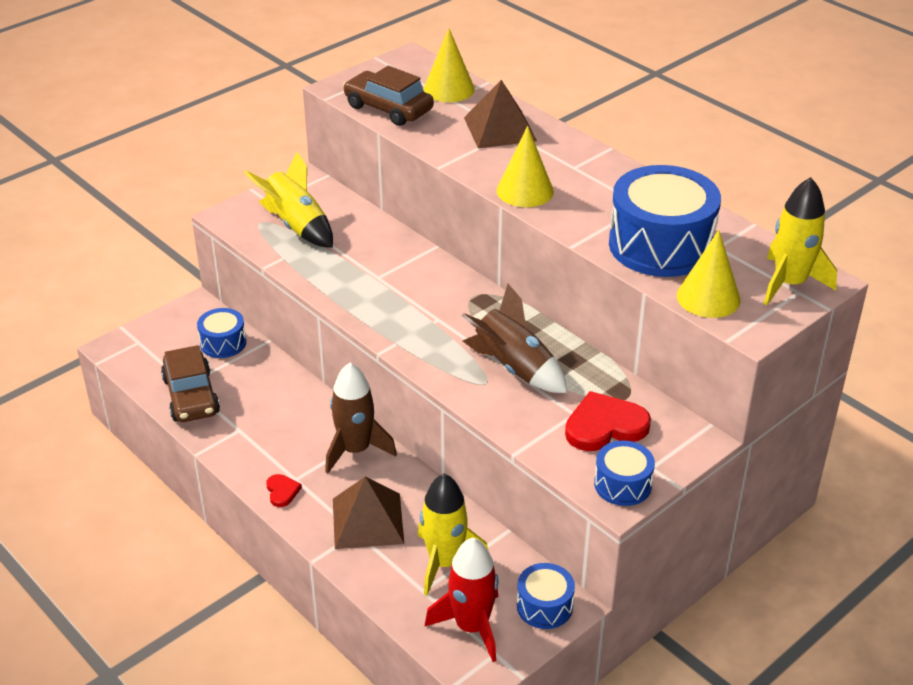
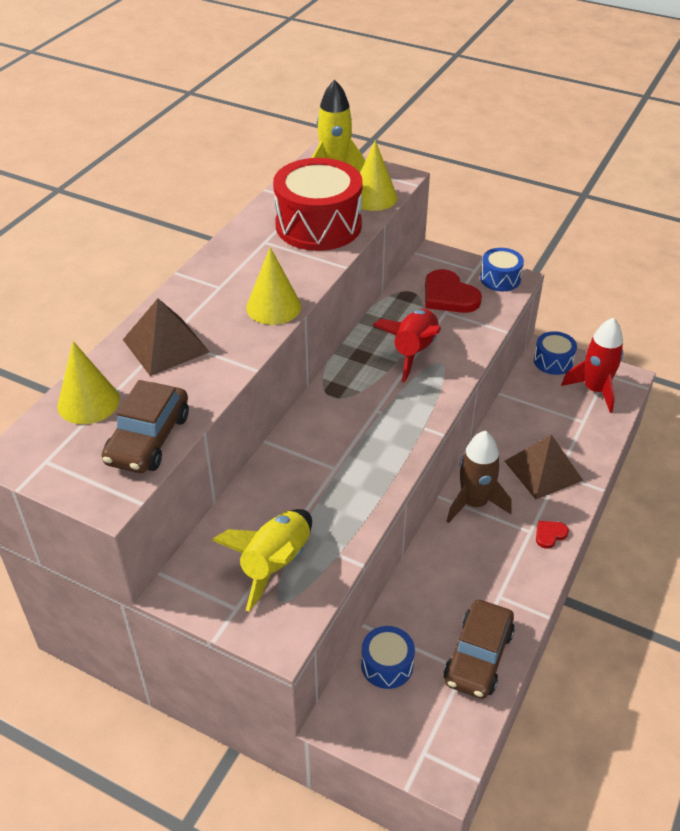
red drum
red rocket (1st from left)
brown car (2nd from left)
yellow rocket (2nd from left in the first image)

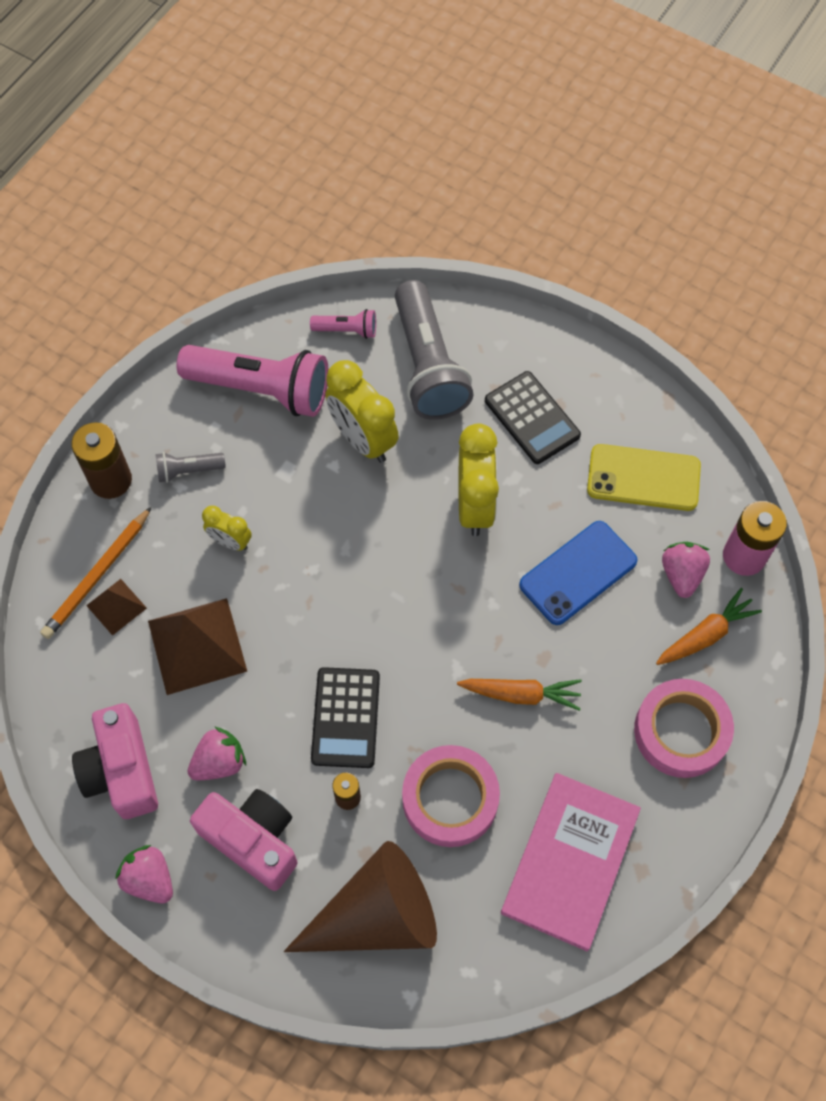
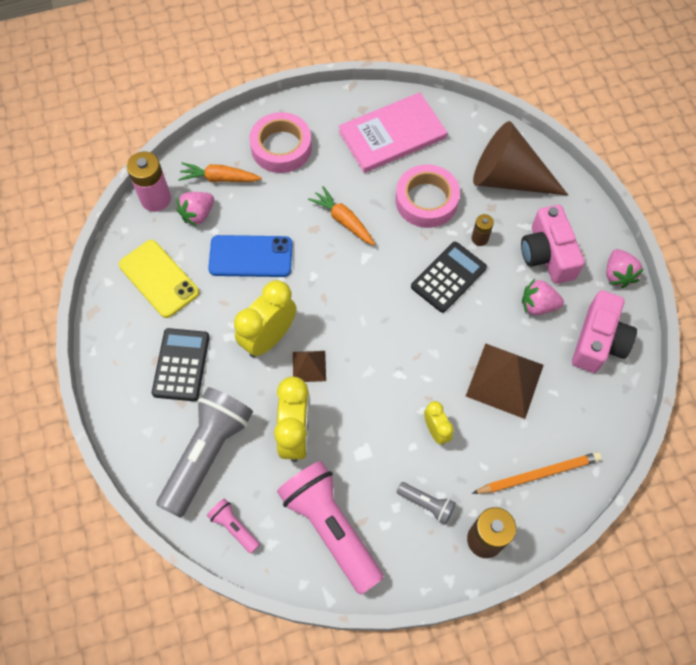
brown pyramid (1st from left)

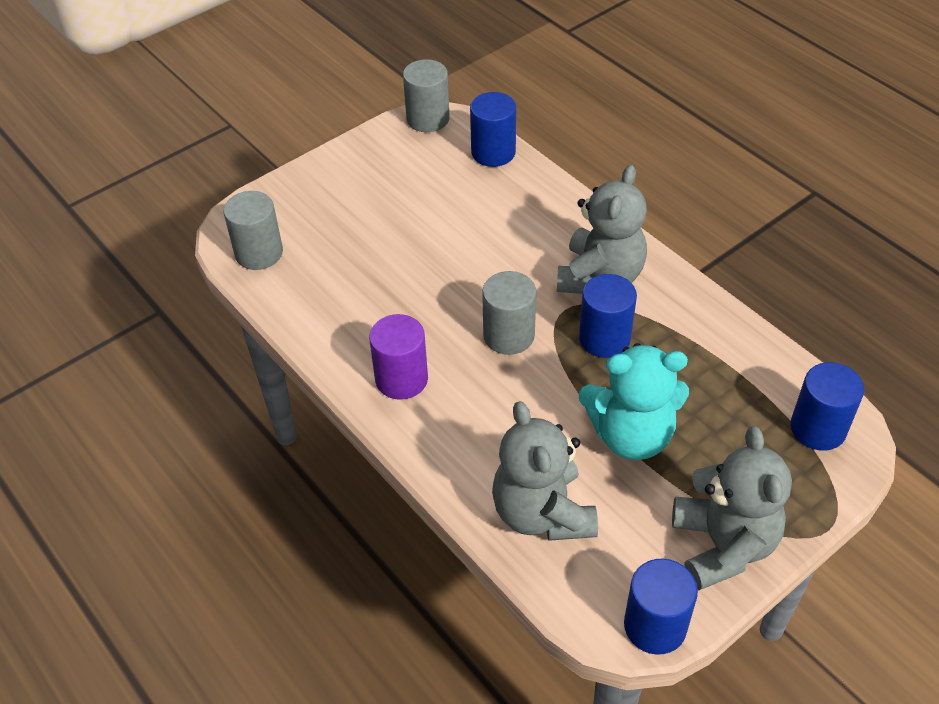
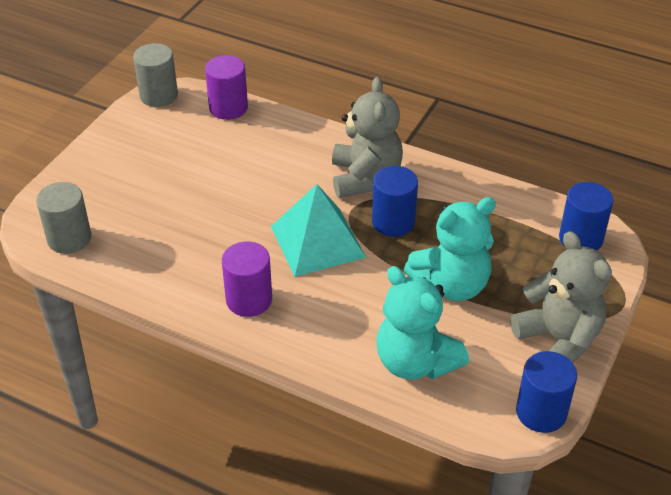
purple cylinder (1st from left)
turquoise pyramid
turquoise teddy bear (1st from left)

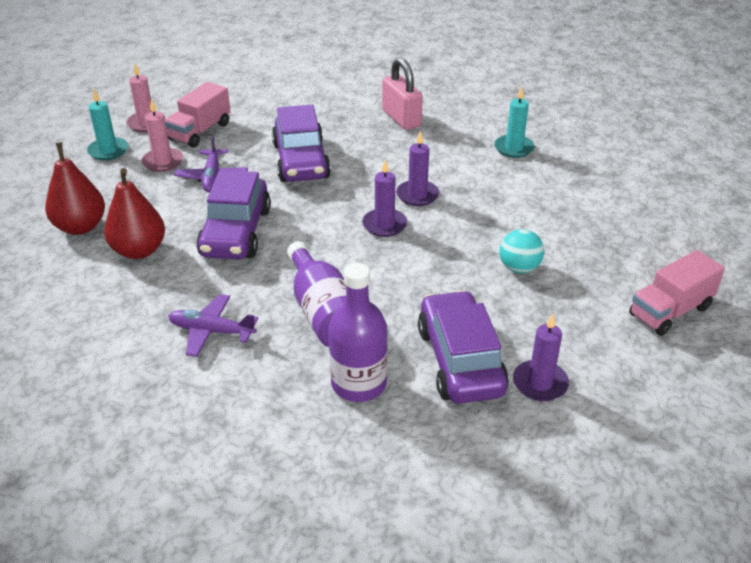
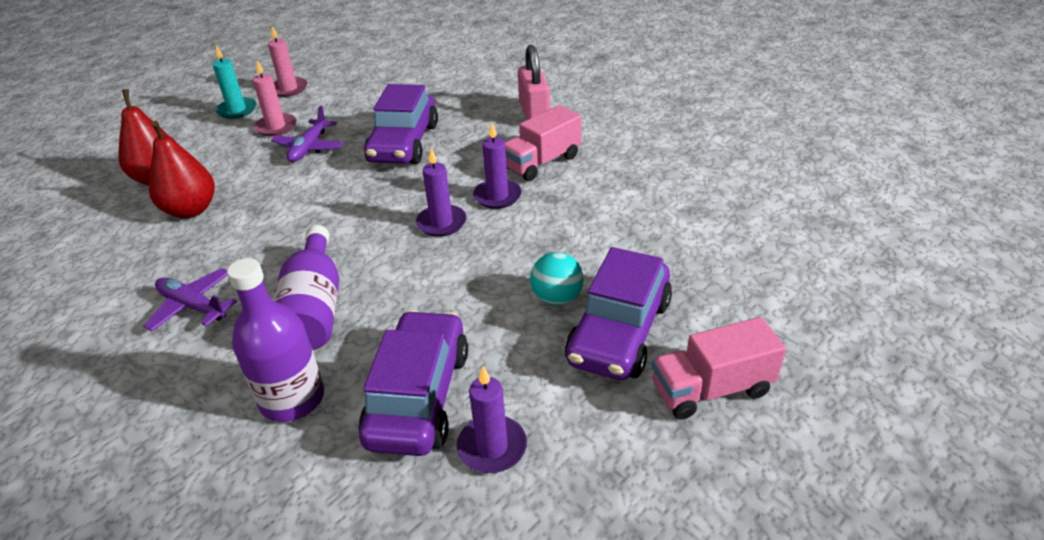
pink truck (1st from left)
turquoise candle (2nd from left in the first image)
purple car (3rd from left)

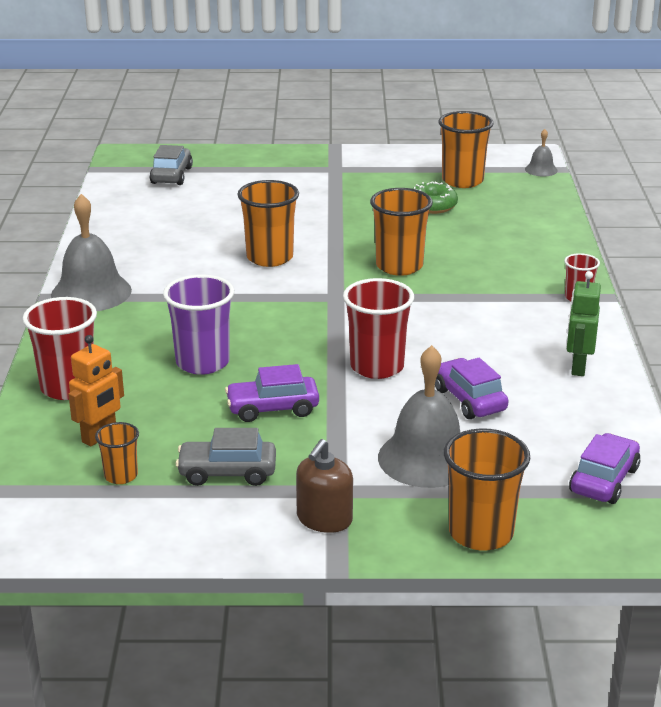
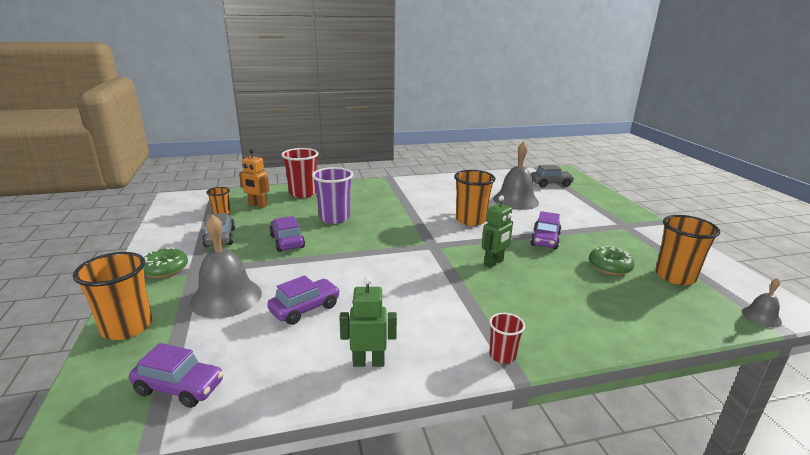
green robot (2nd from left)
grey bell (2nd from left)
red cup (2nd from left in the first image)
green donut (1st from left)
purple car (4th from left)

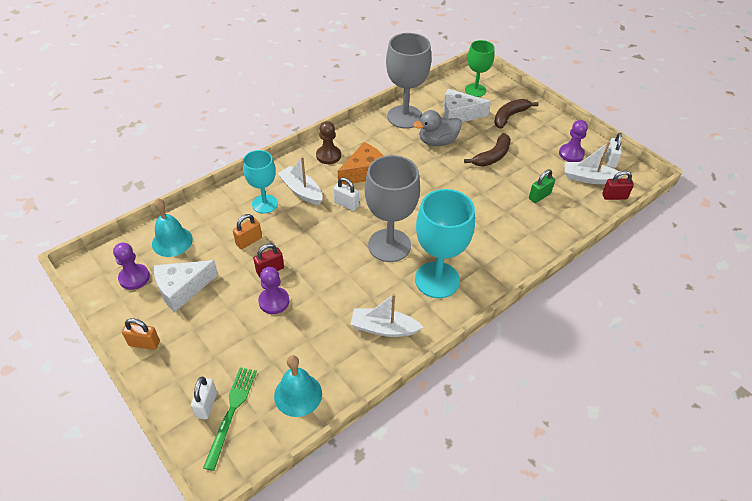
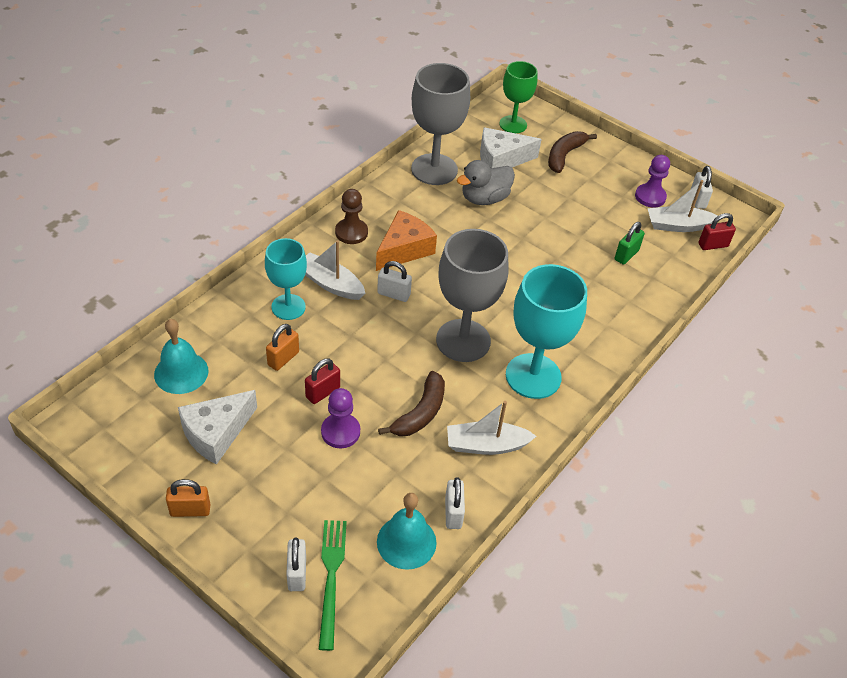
brown banana (1st from left)
purple pawn (1st from left in the first image)
white padlock (3rd from left)

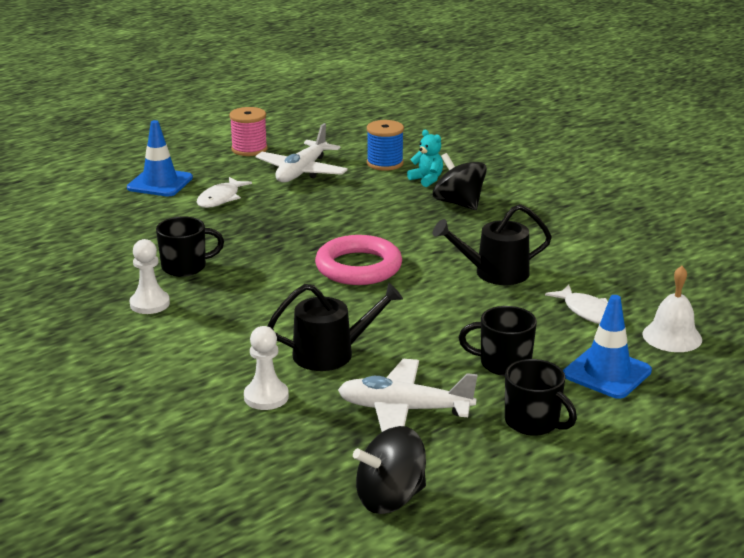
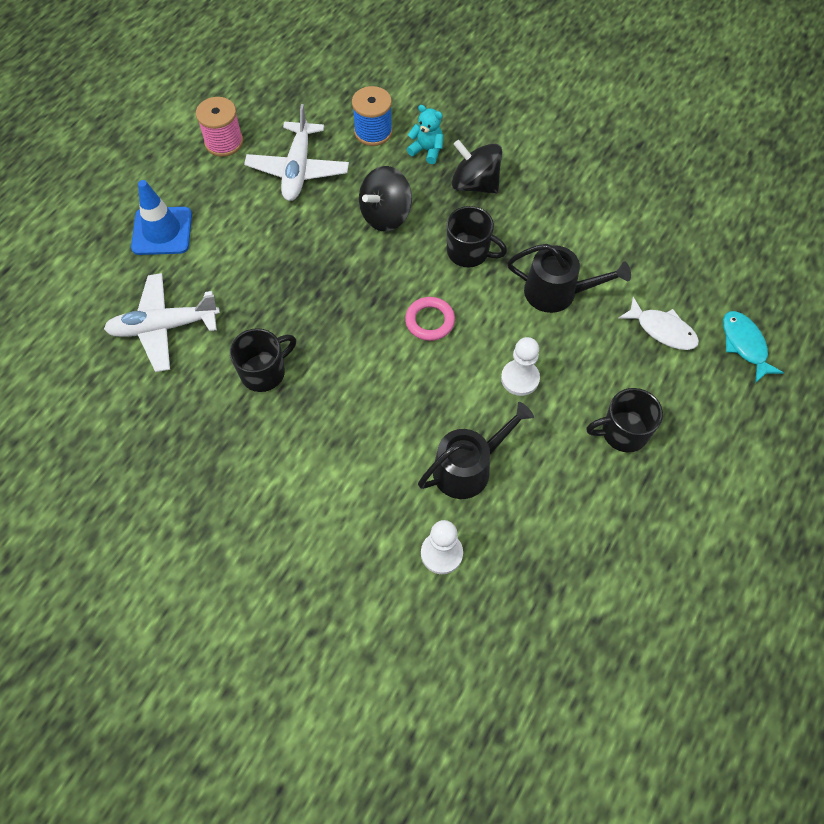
white fish (1st from left in the first image)
black watering can (2nd from left)
pink ring
white pawn (2nd from left)
turquoise fish
blue traffic cone (2nd from left in the first image)
white plane (1st from left)
black mug (2nd from left)
black spinning top (1st from left)

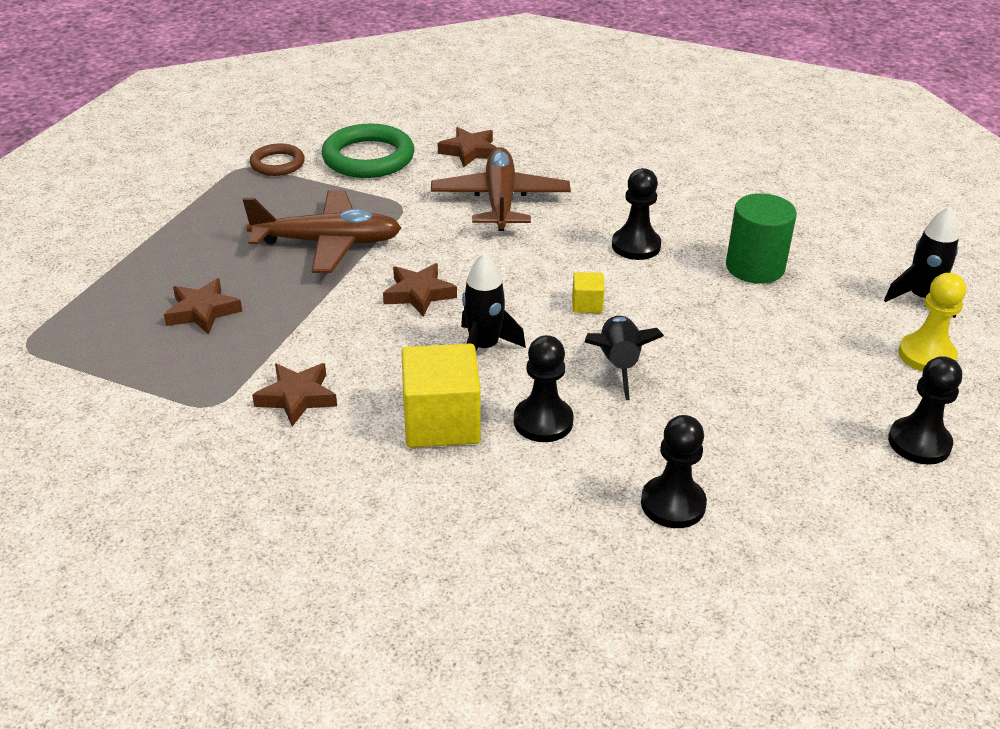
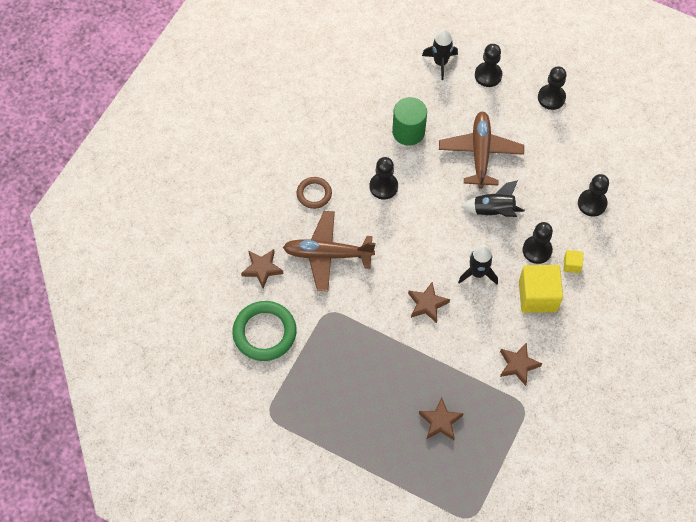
brown ring
brown plane (2nd from left)
yellow cube (2nd from left)
black pawn (2nd from left)

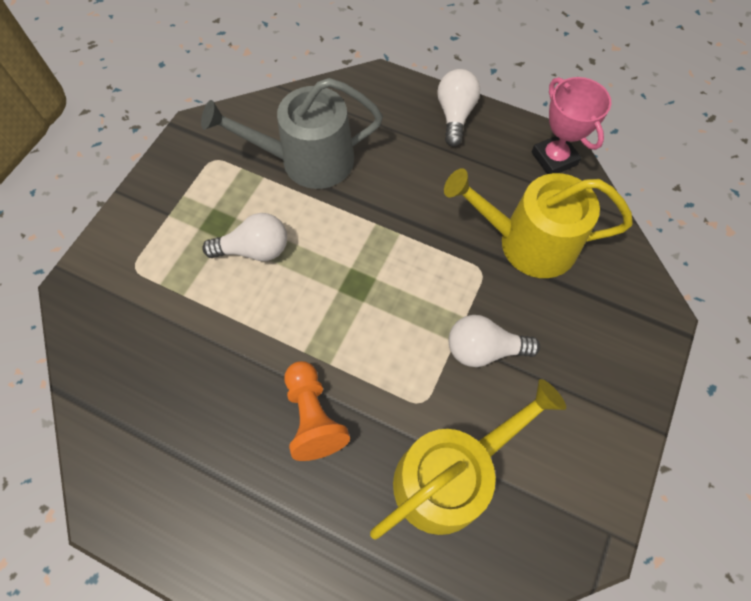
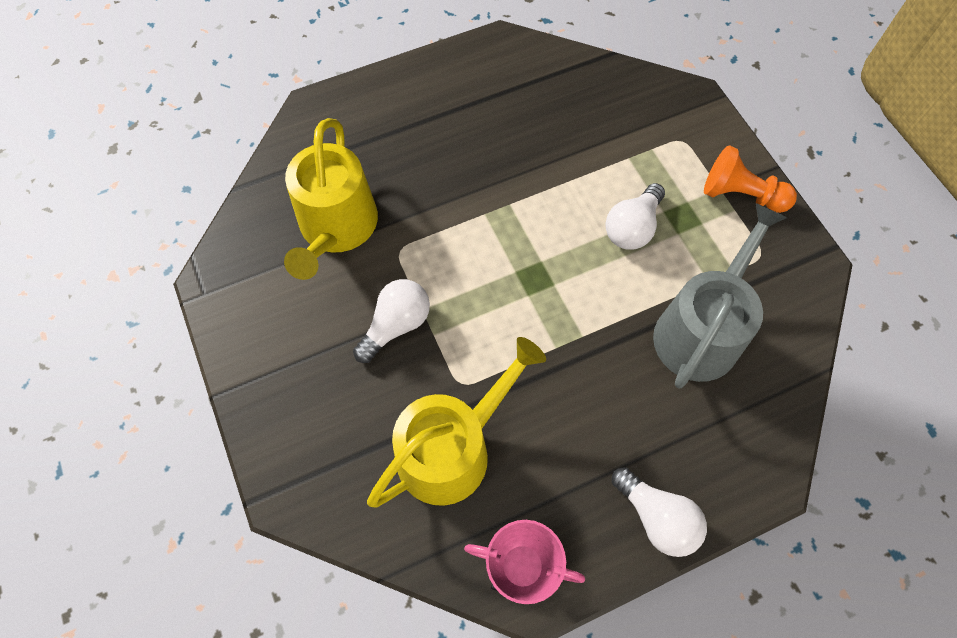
orange pawn

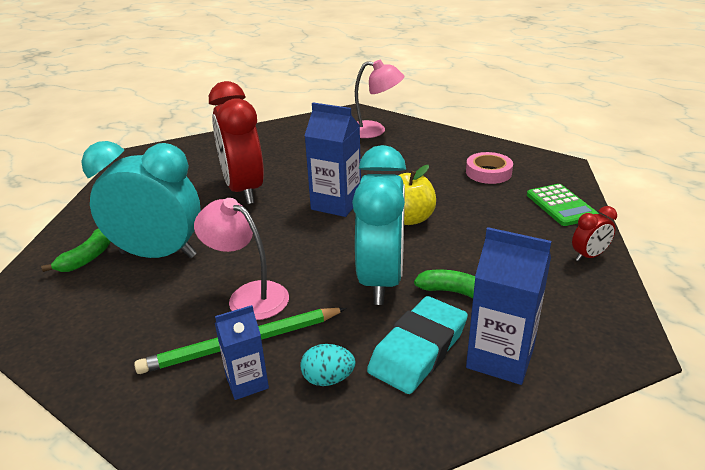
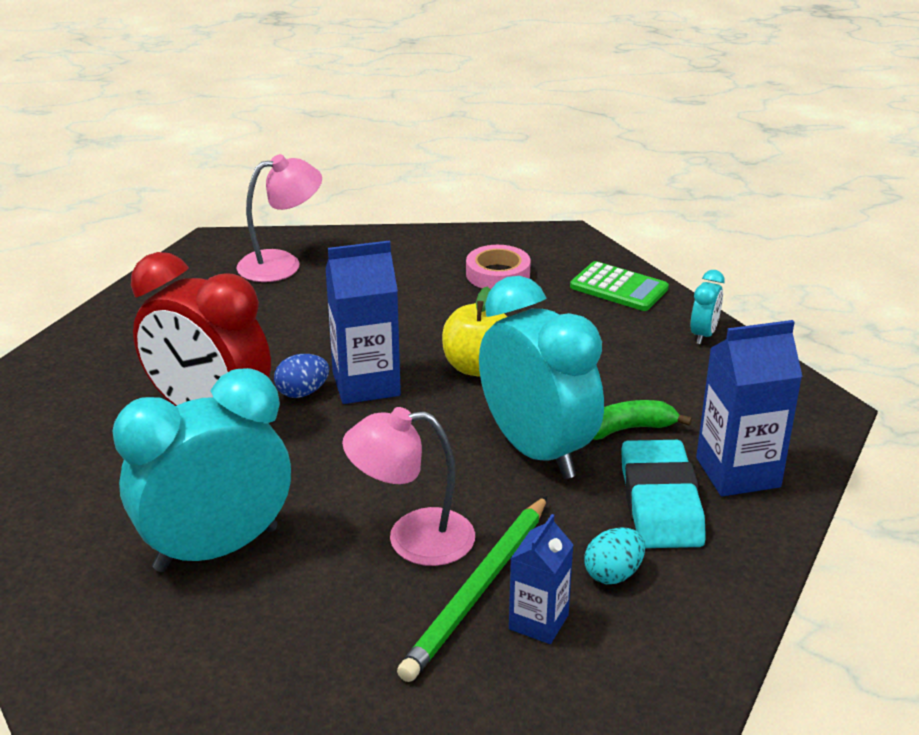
turquoise clock (3rd from left)
green banana (1st from left in the first image)
blue egg

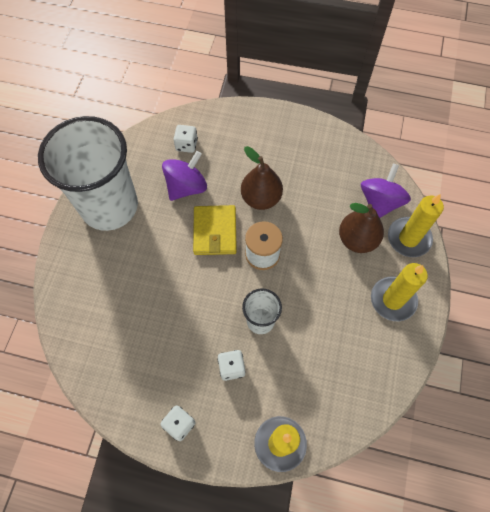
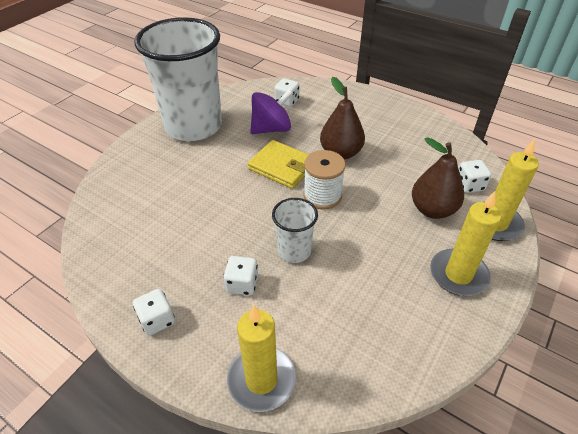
white dice (4th from left)
yellow wallet

